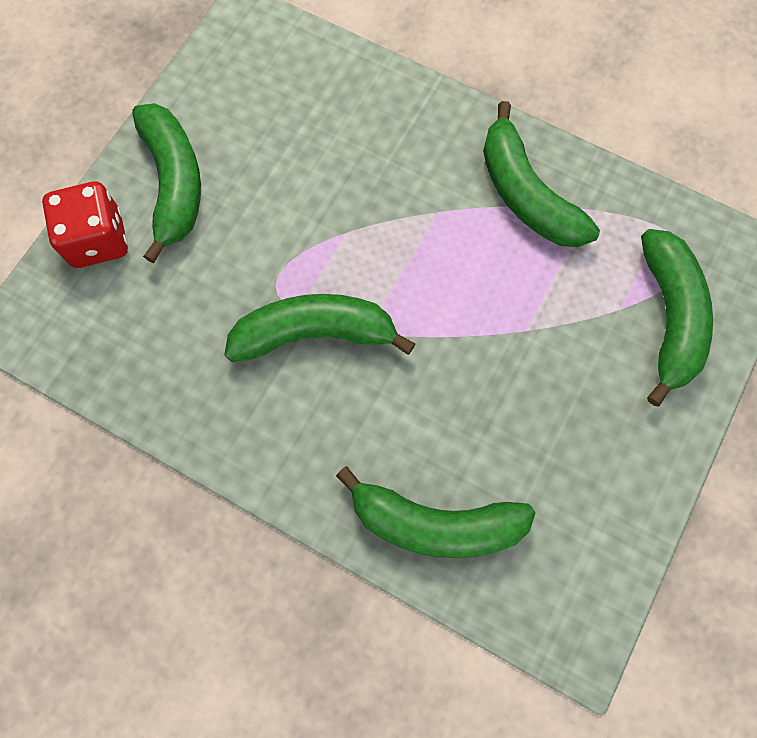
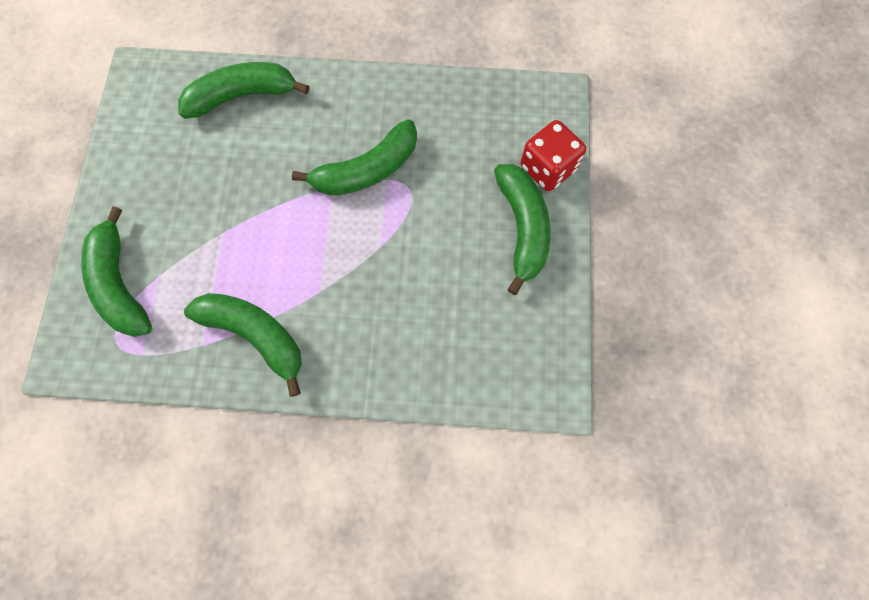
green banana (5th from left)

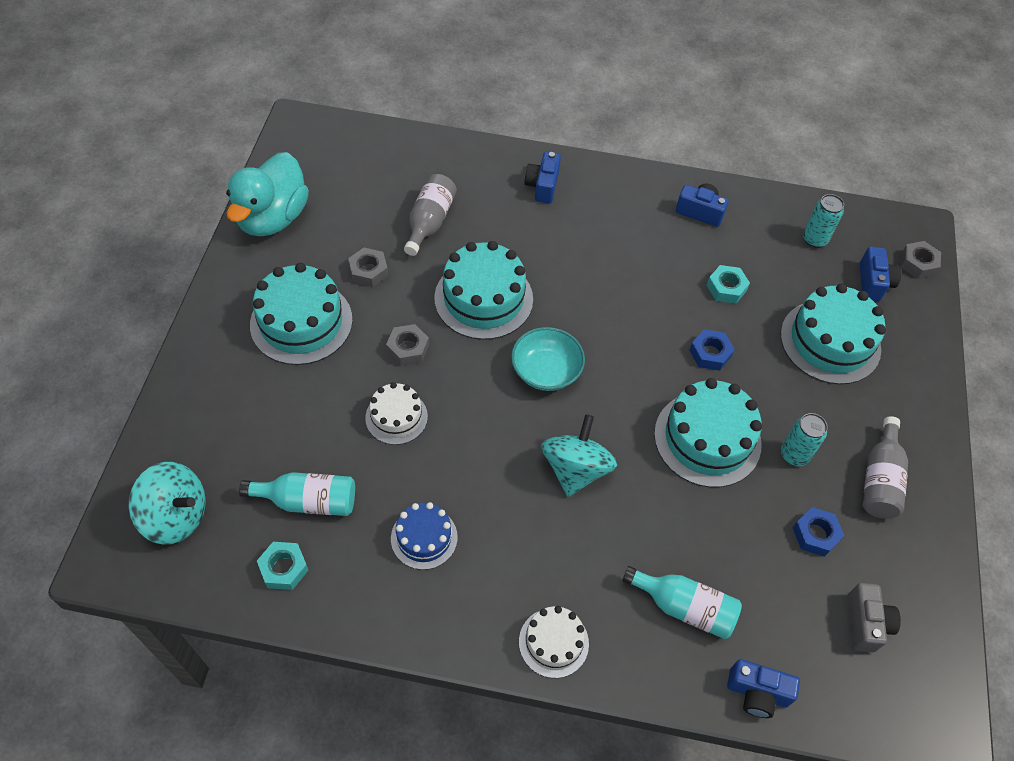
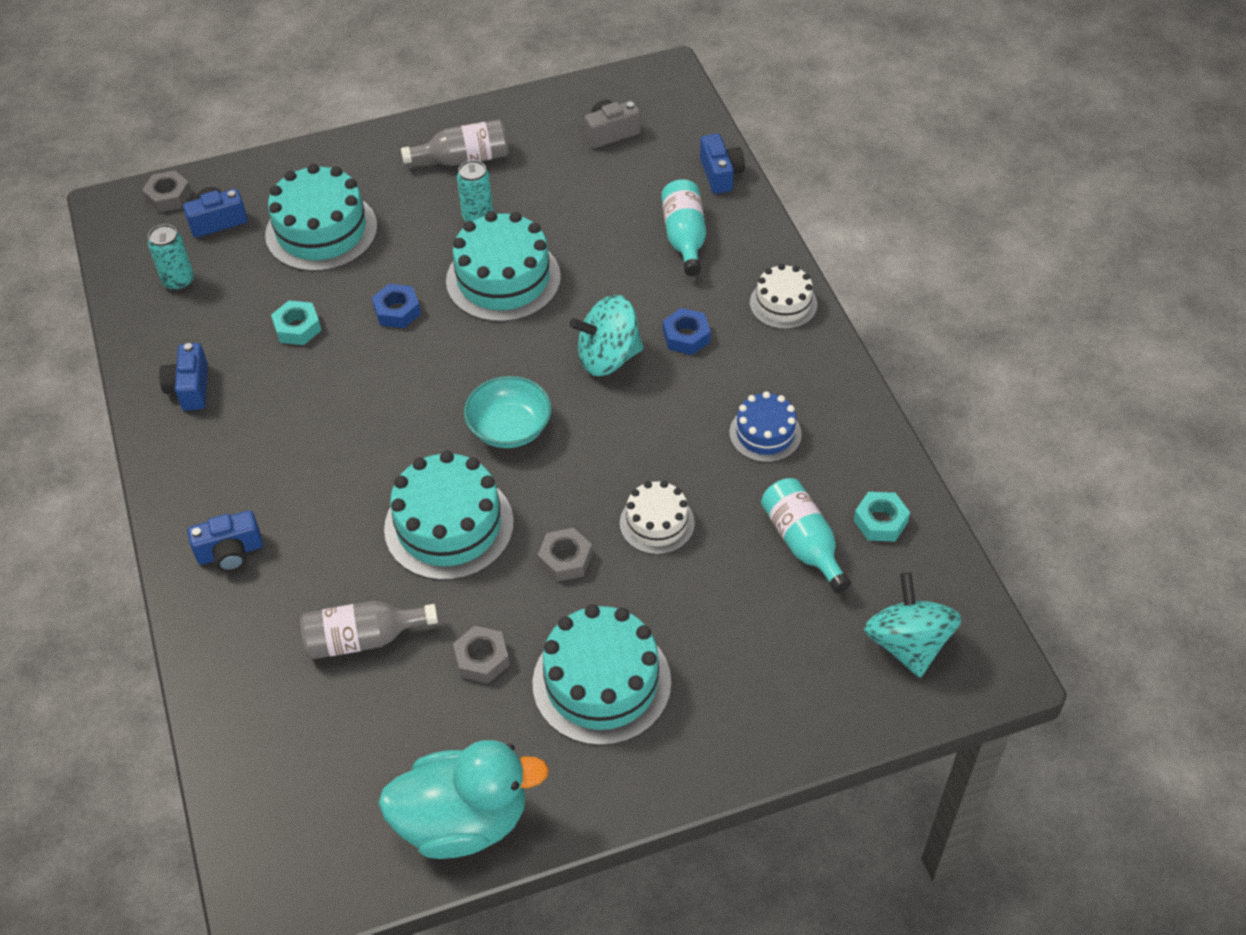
blue nut (2nd from left)

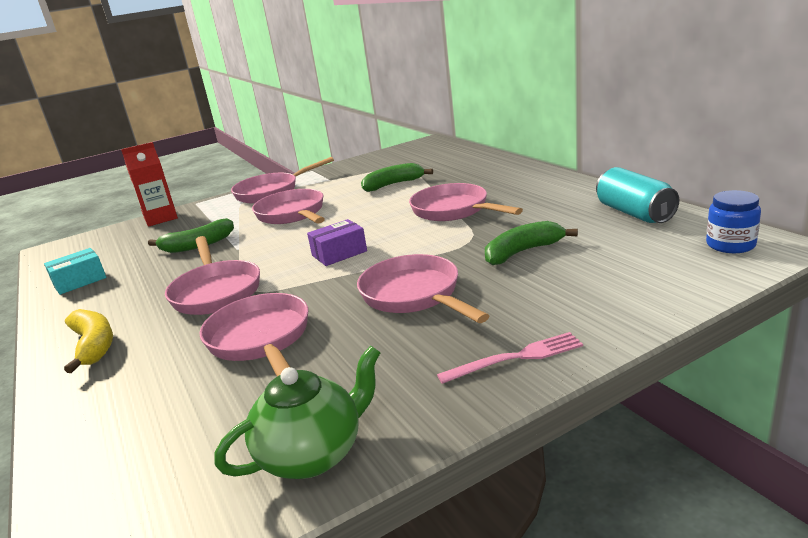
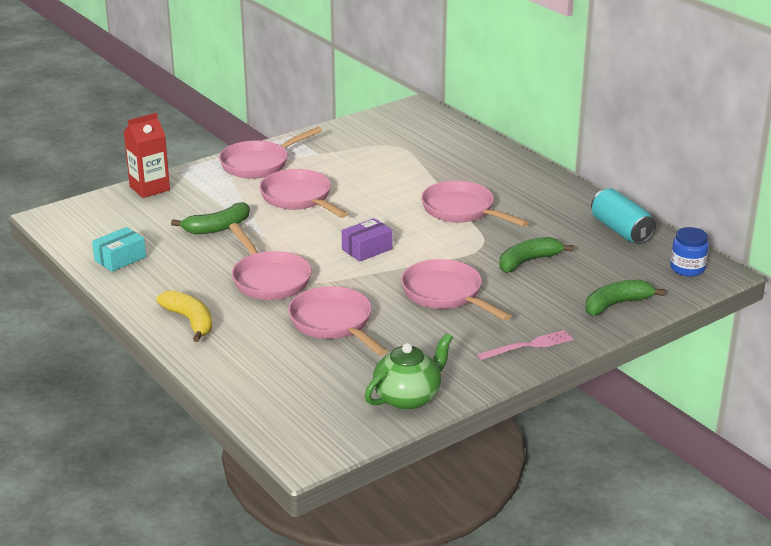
green banana (3rd from left)

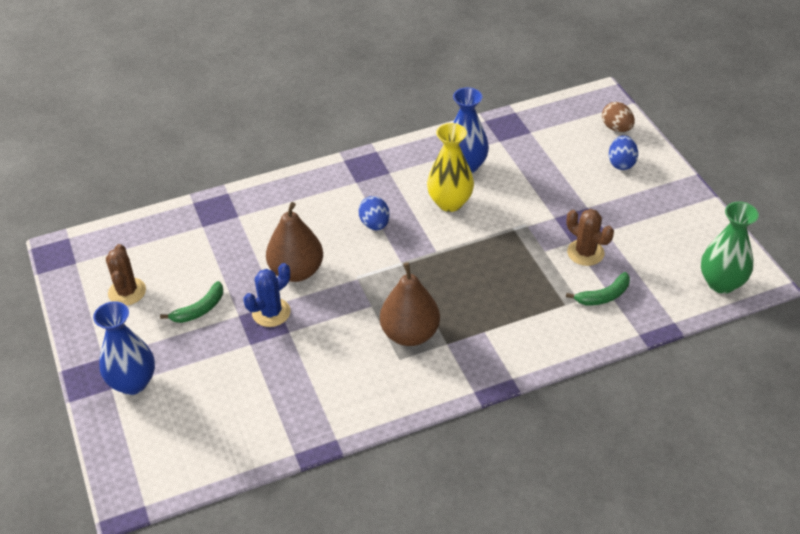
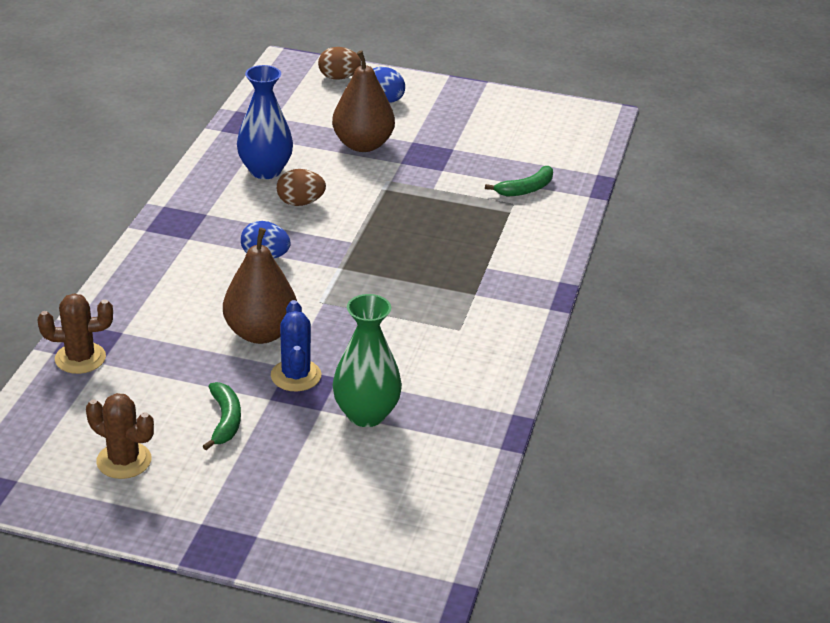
brown egg (1st from left)
green vase
brown cactus (1st from left)
brown pear (2nd from left)
green banana (2nd from left)
blue vase (1st from left in the first image)

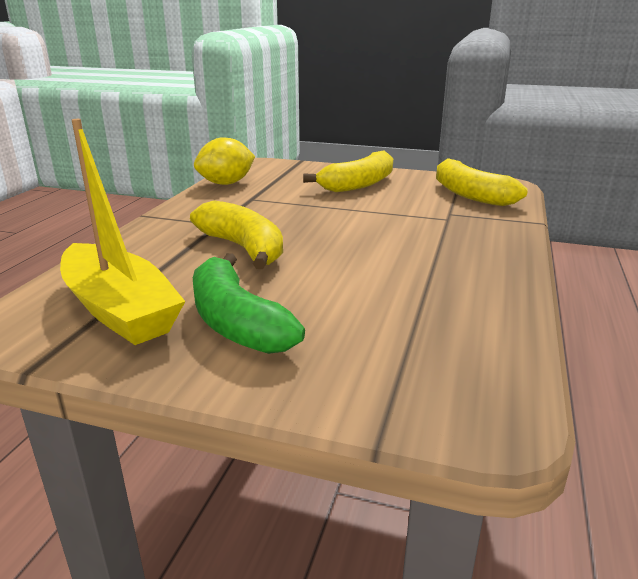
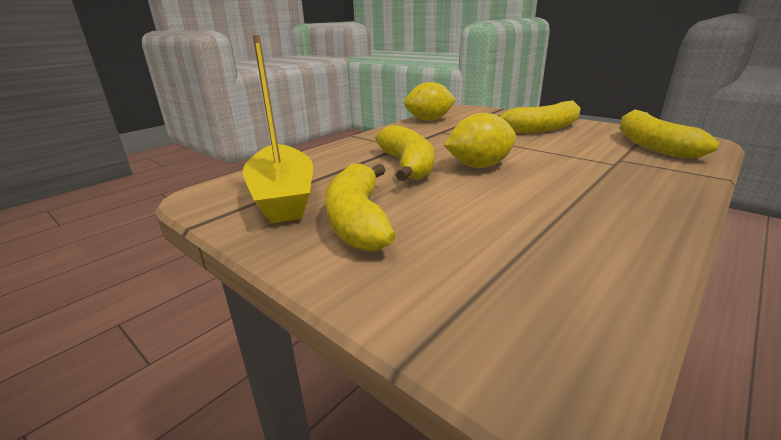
yellow banana (1st from left)
yellow lemon (2nd from left)

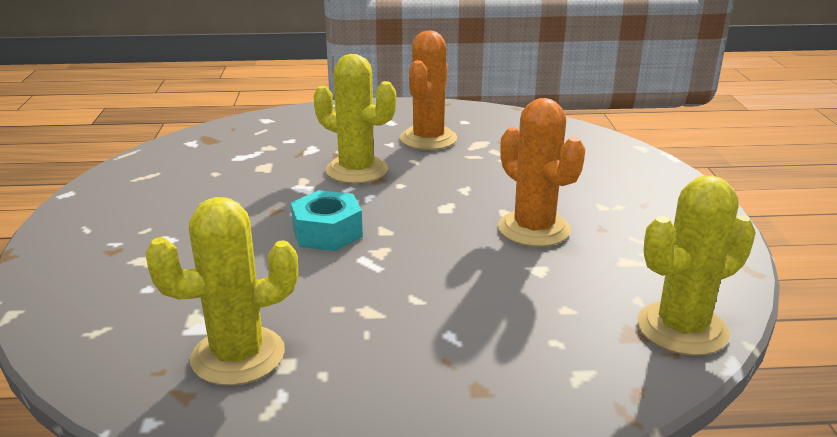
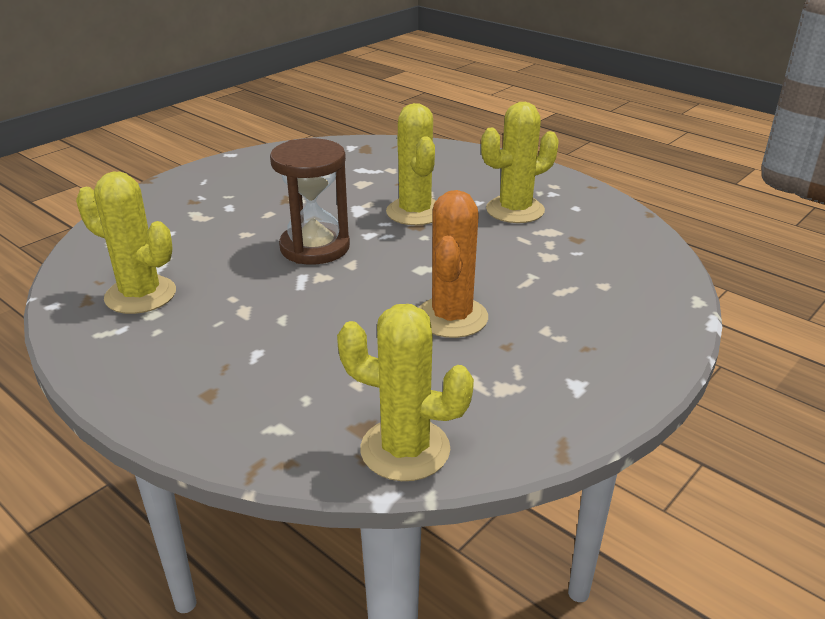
yellow cactus (4th from left)
brown hourglass

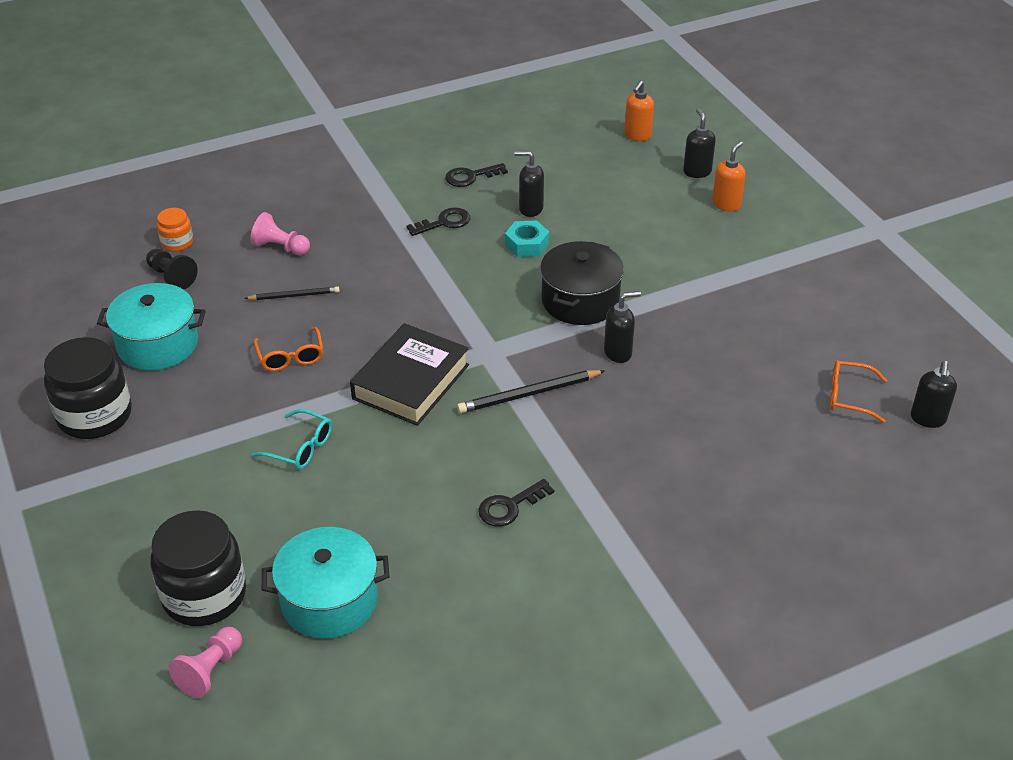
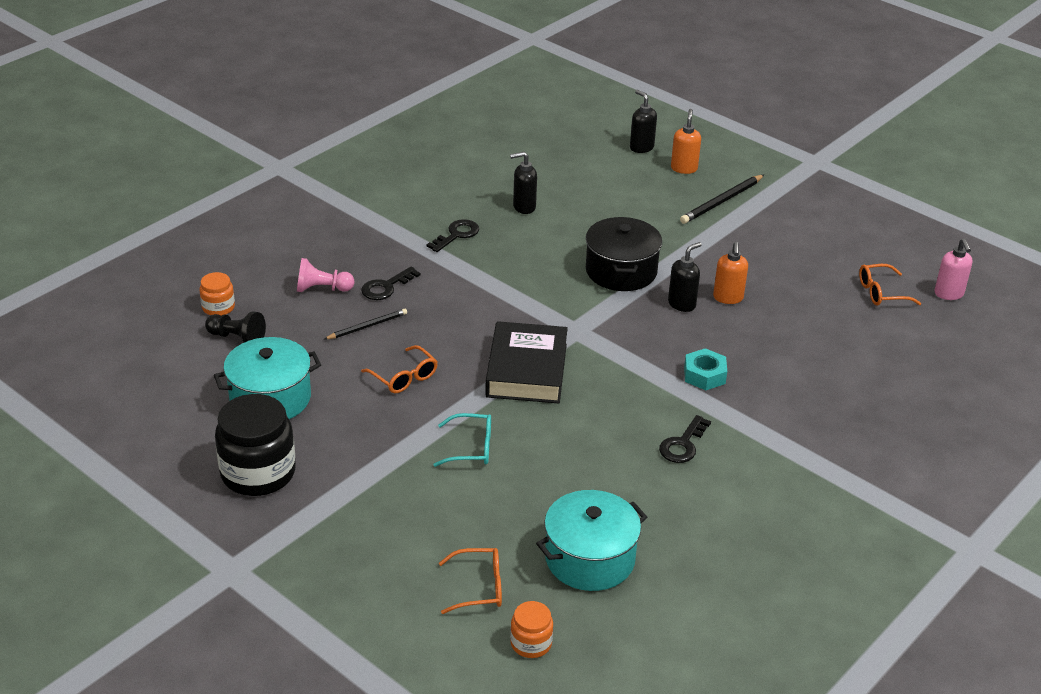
orange soap dispenser (2nd from left)
black key (1st from left)
turquoise nut
pink soap dispenser
black pencil (2nd from left)
orange glasses (2nd from left)
orange jar (2nd from left)

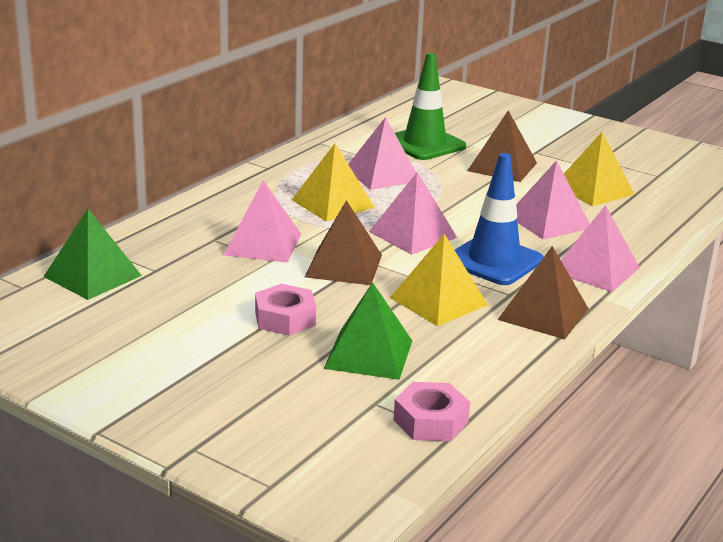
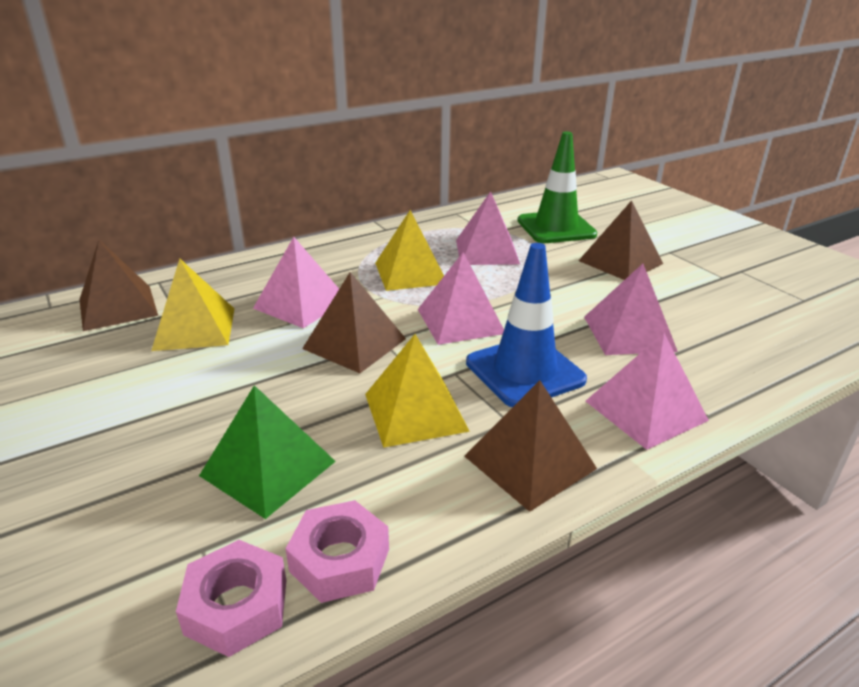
yellow pyramid (1st from left)
brown pyramid (1st from left)
pink nut (2nd from left)

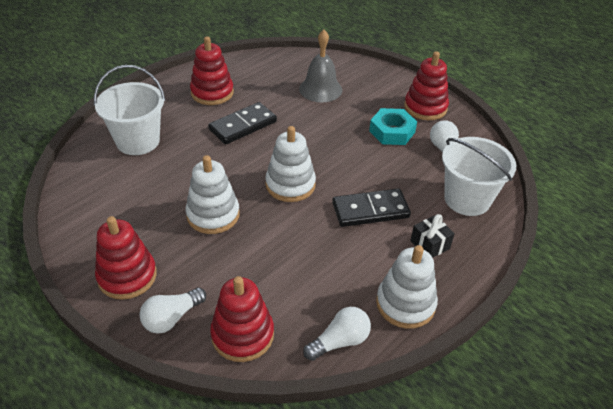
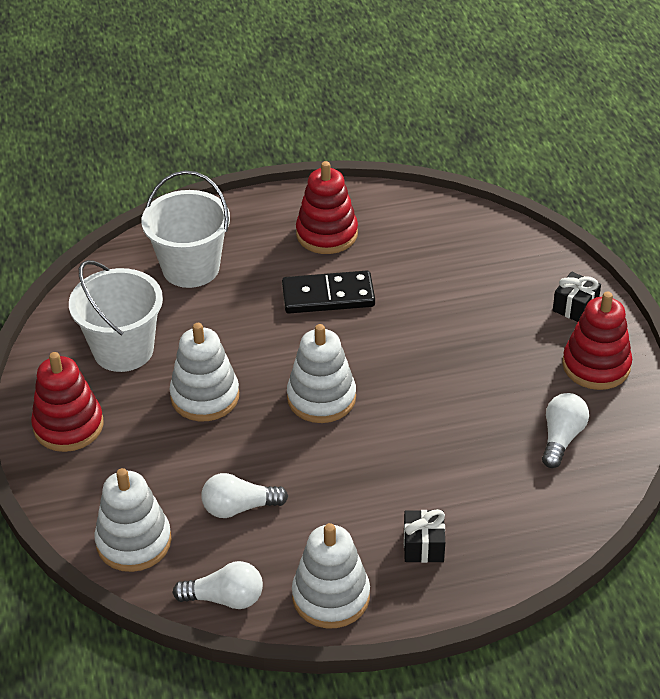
grey bell
turquoise nut
white bucket (1st from left)
black domino (2nd from left in the first image)
white stacking toy (1st from left)
white light bulb (2nd from left)
black gift (2nd from left)

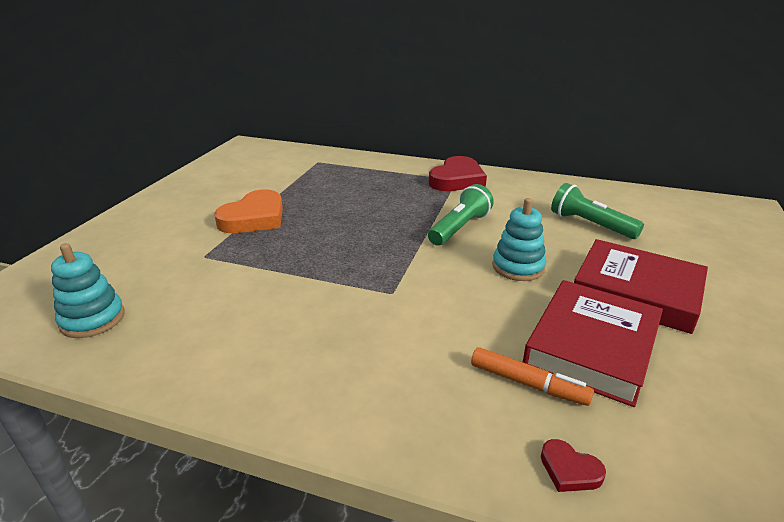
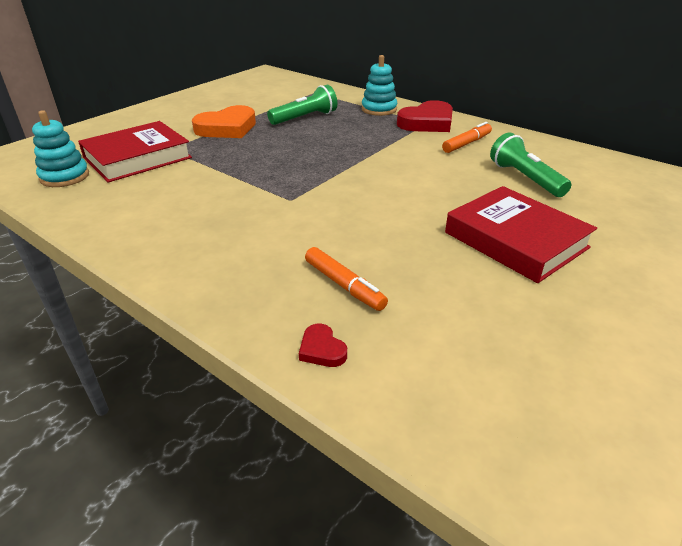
green flashlight (1st from left)
turquoise stacking toy (2nd from left)
red book (1st from left)
orange marker (2nd from left)

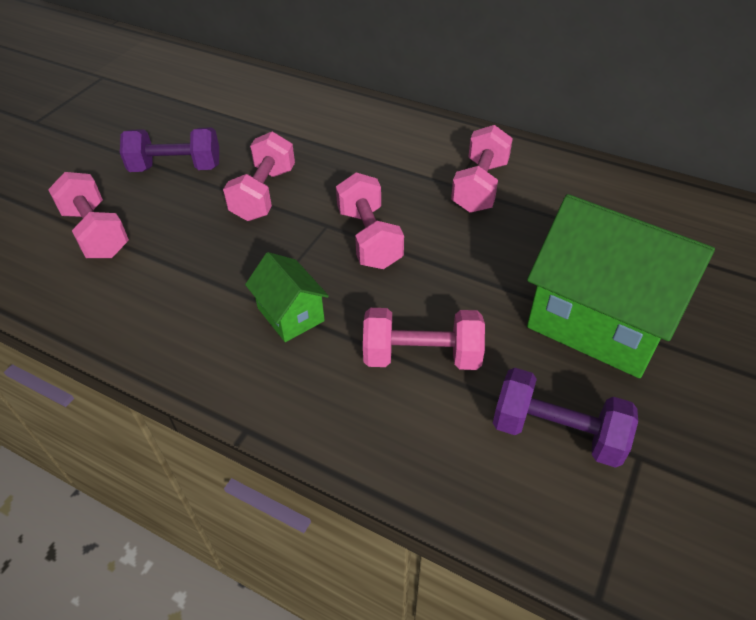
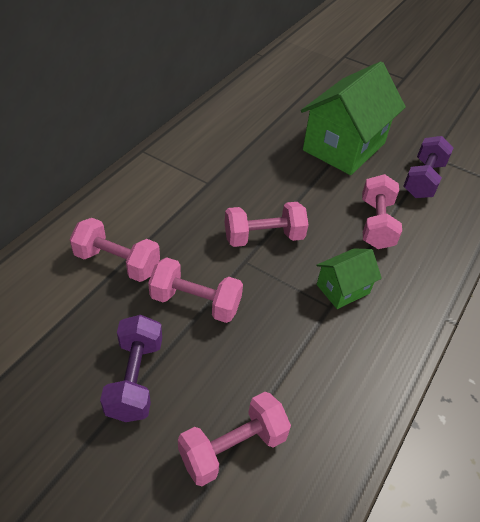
pink dumbbell (1st from left)

